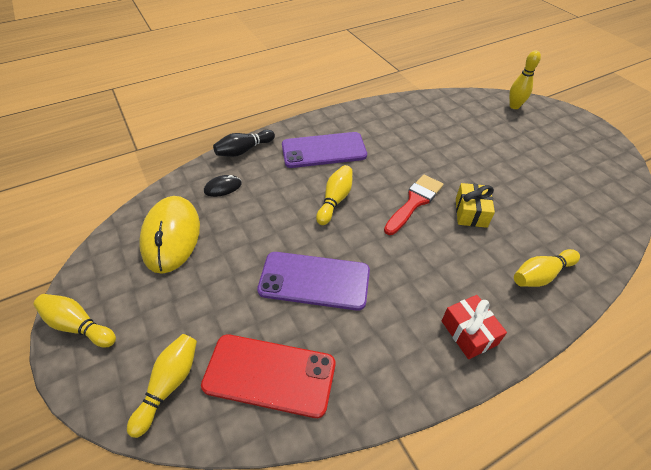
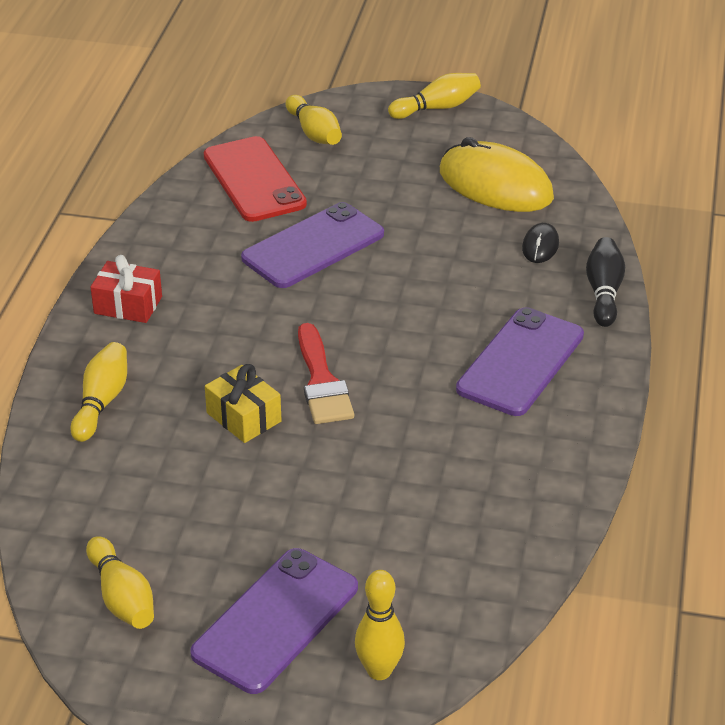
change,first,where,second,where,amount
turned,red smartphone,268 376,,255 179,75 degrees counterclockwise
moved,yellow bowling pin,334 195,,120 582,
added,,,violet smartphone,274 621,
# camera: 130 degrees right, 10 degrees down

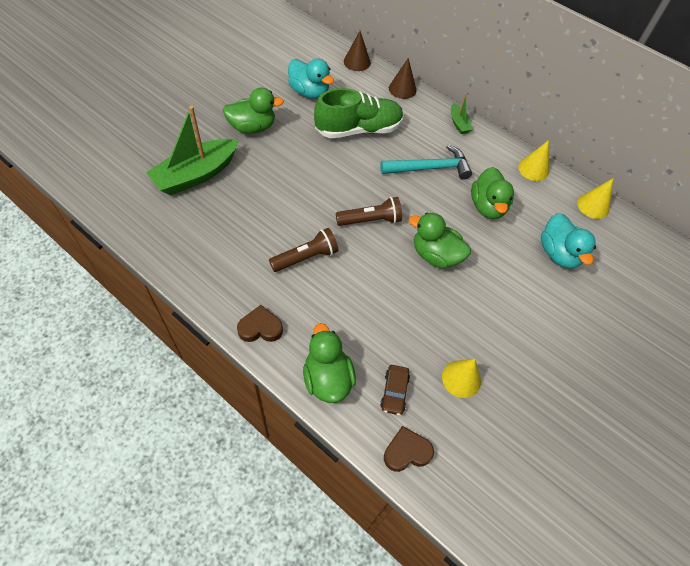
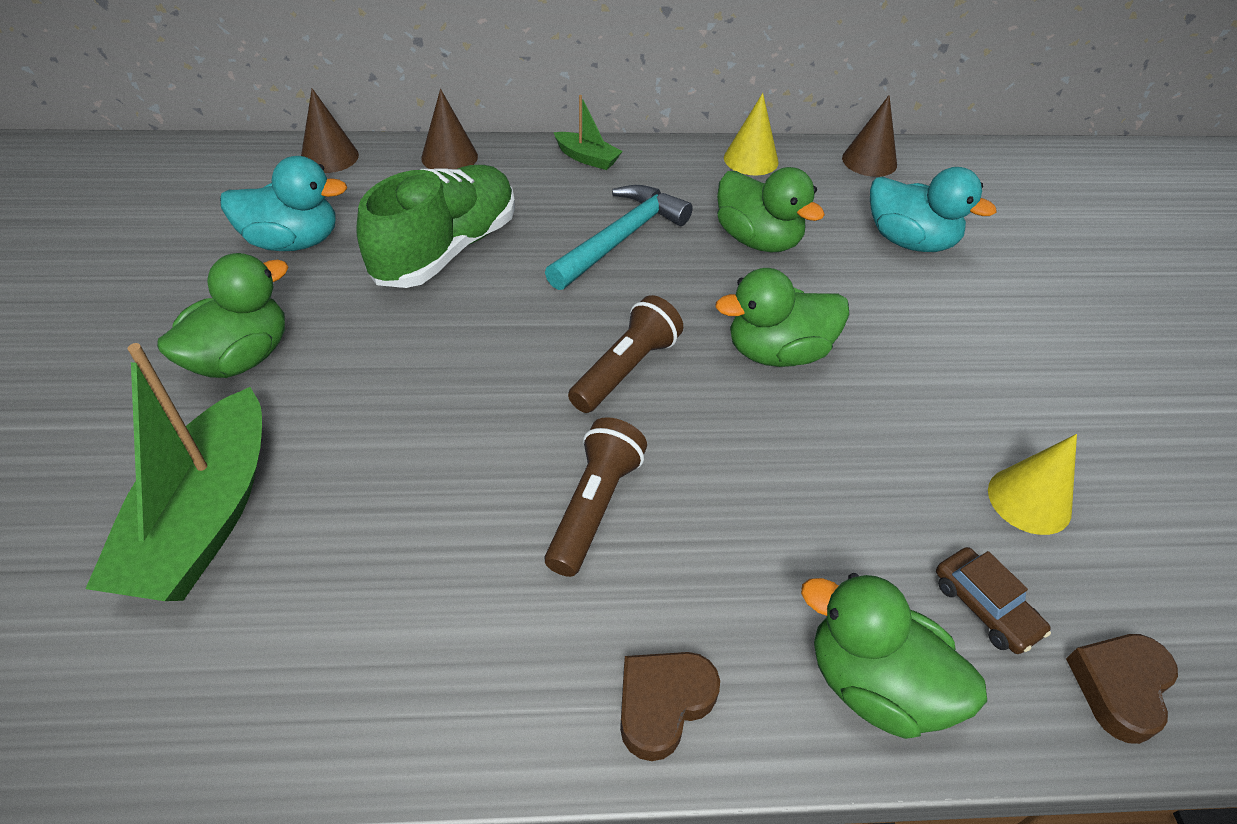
change,first,where,second,where,amount
recoloured,yellow cone,595 199,brown cone,869 136,
# camera: 40 degrees left, 10 degrees down

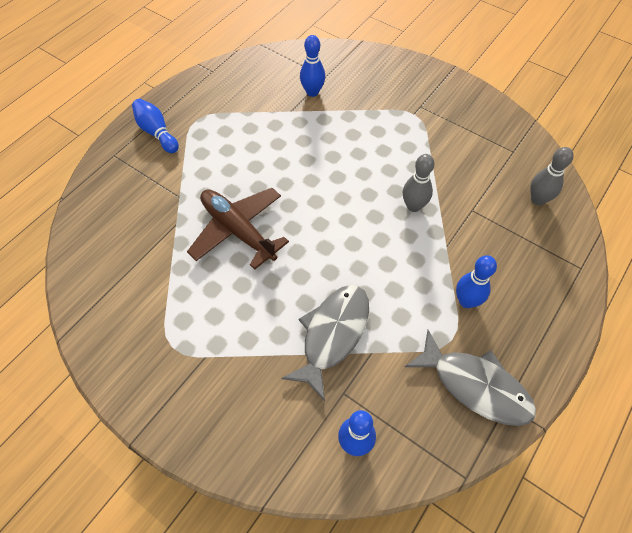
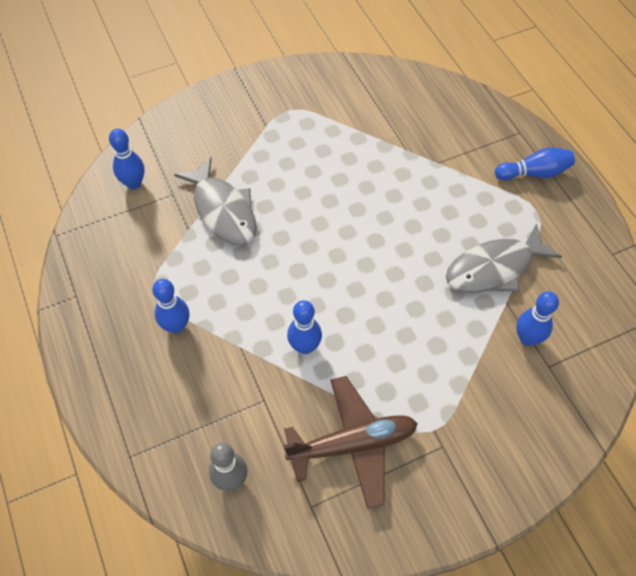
change,first,where,second,where,amount
moved,brown plane,238 229,,351 442,
recoloured,ash-grey bowling pin,418 183,cobalt bowling pin,304 327,
moved,ash-grey toy fish,470 378,,504 258,
# camera: 120 degrees right, 0 degrees up

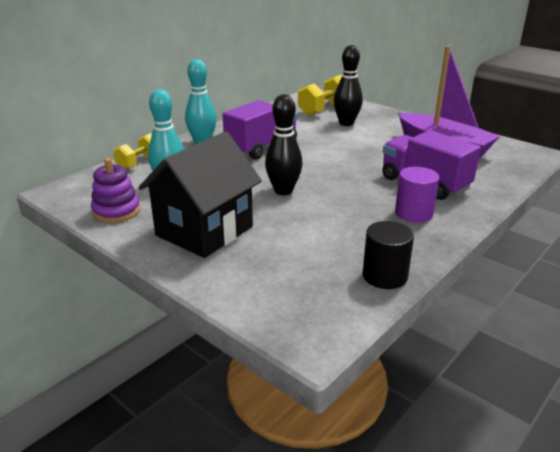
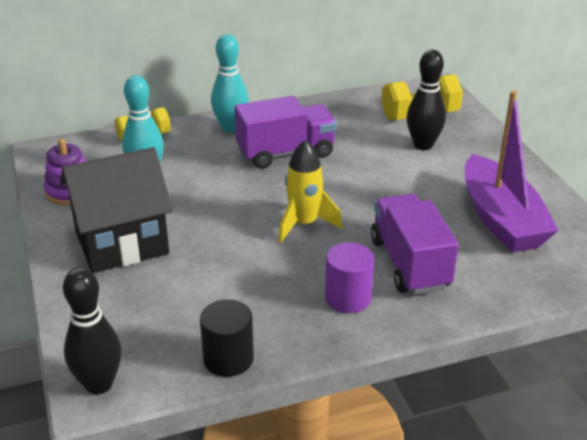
change,first,where,second,where,amount
moved,black bowling pin,284 144,,92 330,
added,,,yellow rocket,310 191,
# camera: 30 degrees right, 5 degrees up

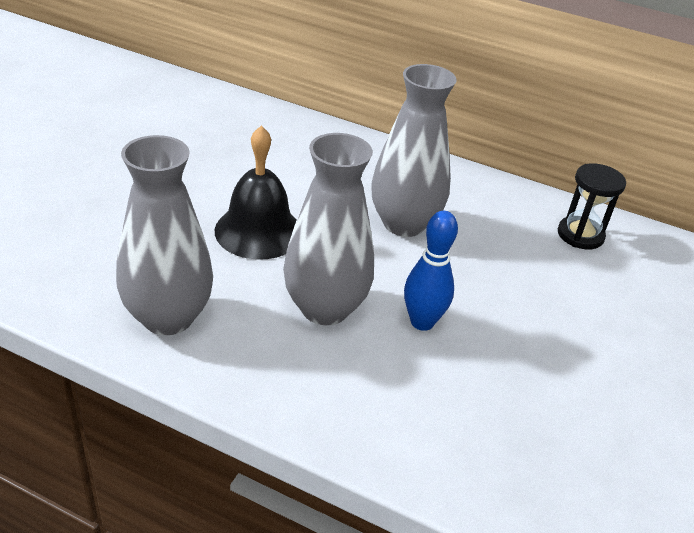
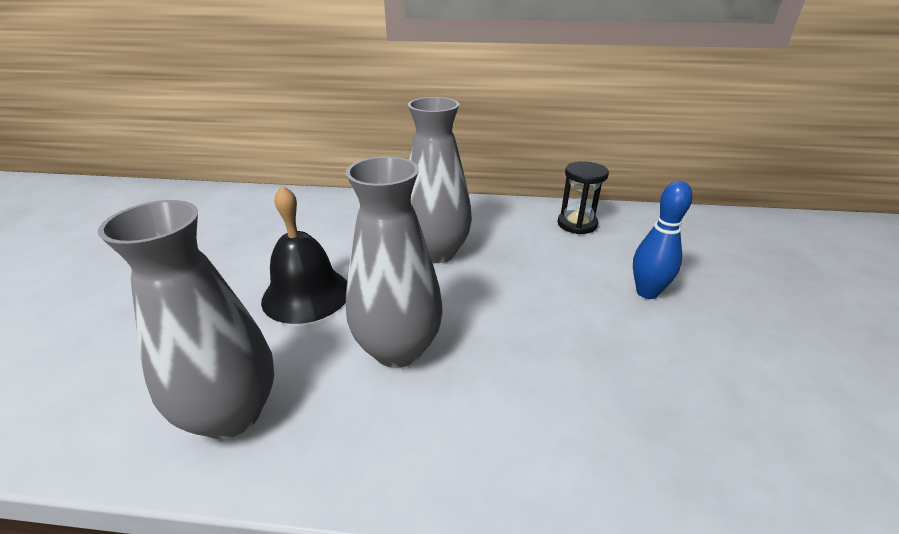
change,first,where,second,where,amount
moved,cobalt bowling pin,431 271,,663 240,
# camera: 15 degrees left, 5 degrees down

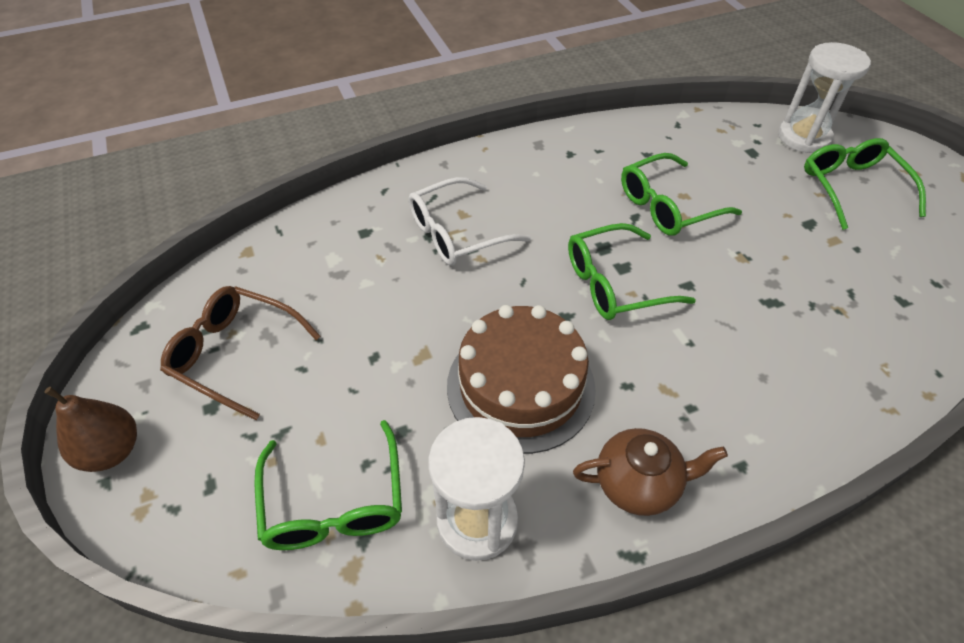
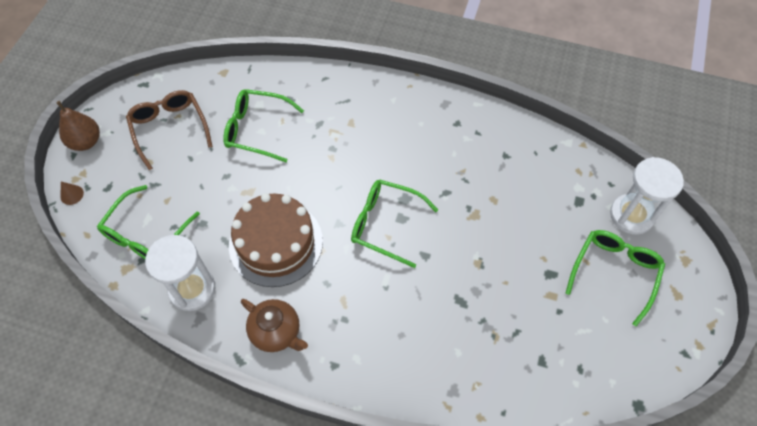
change,first,where,second,where,amount
removed,pure white eyeglasses,470 221,,,
moved,green eyeglasses,681 194,,263 125,
added,,,brown cone,72 193,
# camera: 40 degrees right, 10 degrees up

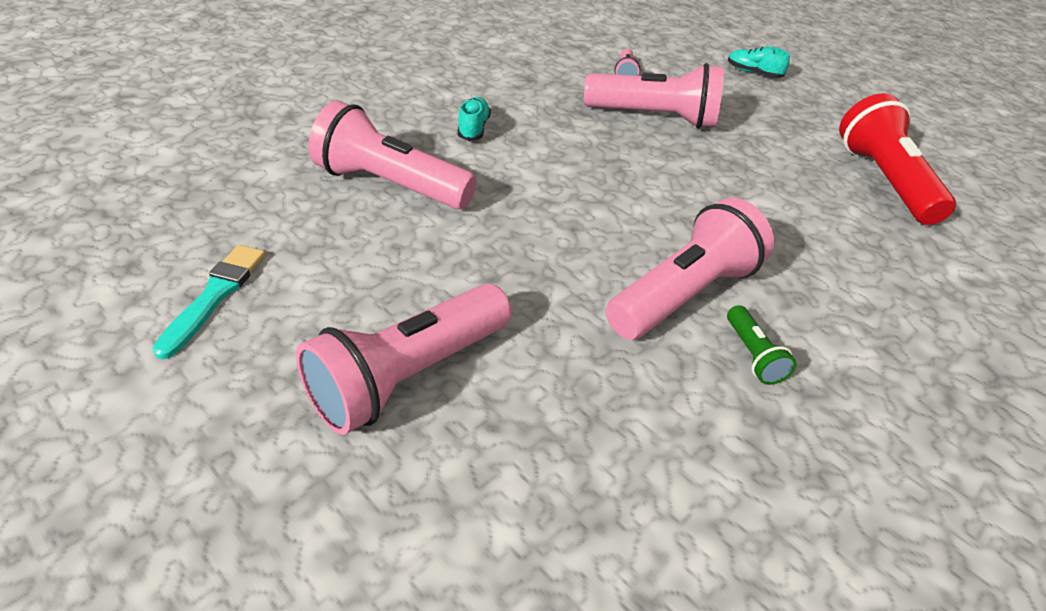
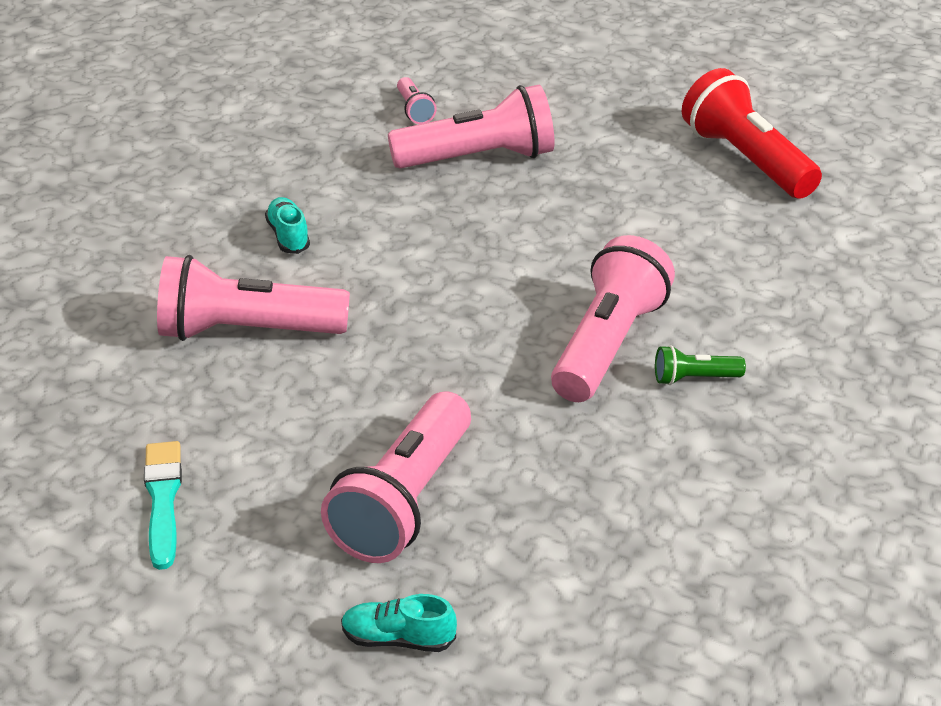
change,first,where,second,where,amount
turned,green pocket torch,761 345,,700 365,120 degrees clockwise
moved,aqua lace-up shoe,759 62,,399 623,
# camera: 20 degrees left, 5 degrees down

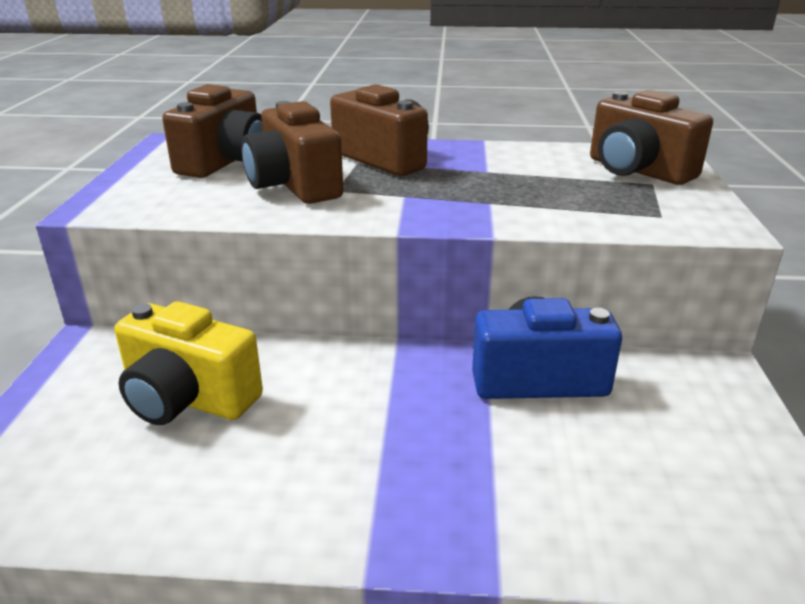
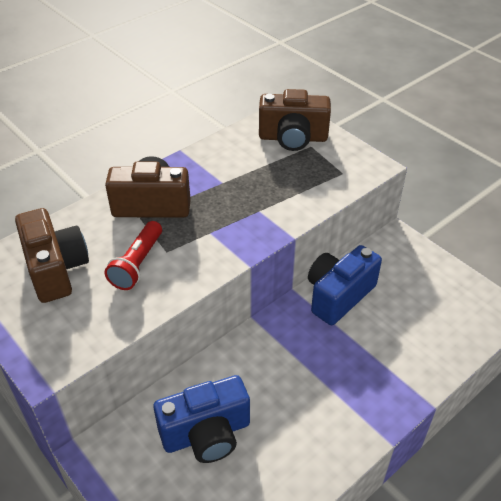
change,first,where,second,where,amount
recoloured,yellow camera,188 363,cobalt camera,202 419,
replaced,brown camera,292 152,red pocket torch,133 255,
# camera: 45 degrees left, 15 degrees up

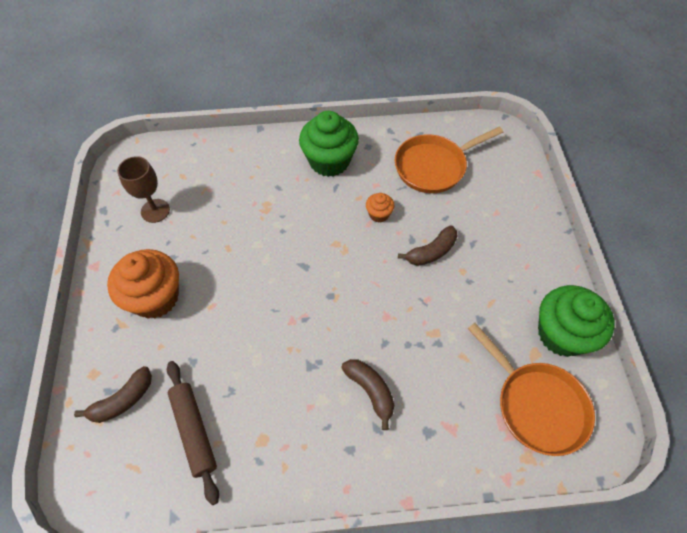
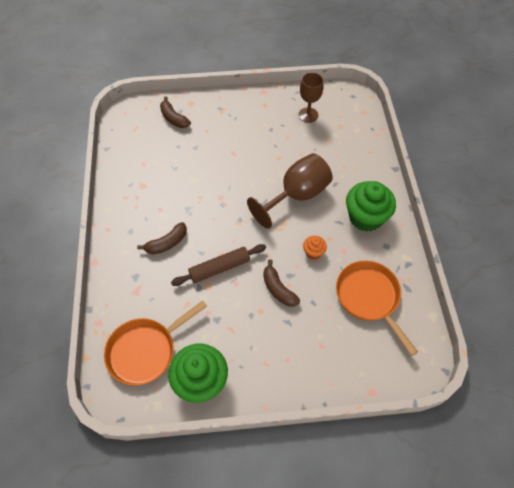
change,first,where,second,where,amount
removed,orange muffin,143 284,,,
moved,brown pastry roller,193 433,,218 265,
added,,,brown goblet,290 191,
# camera: 90 degrees right, 0 degrees up

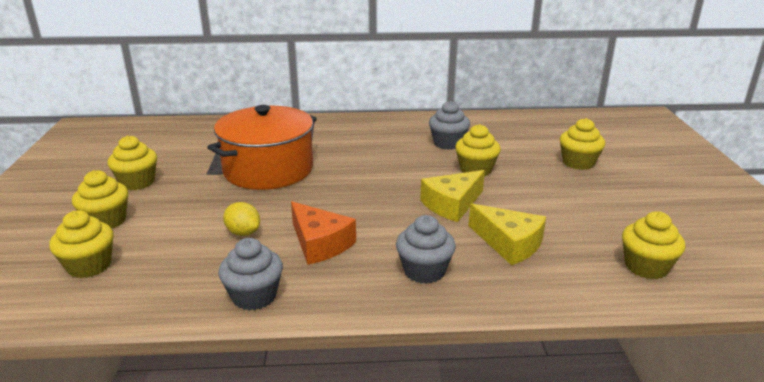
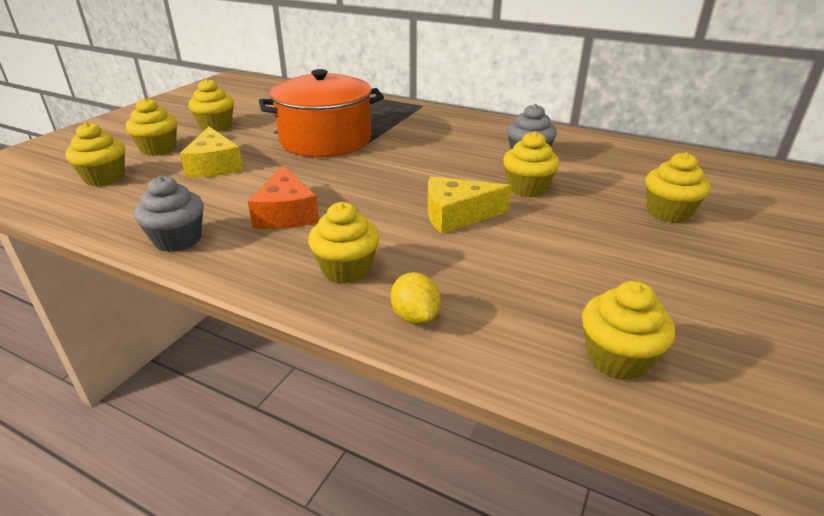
change,first,where,second,where,amount
moved,yellow lemon,241 219,,416 298,
recoloured,ash-grey muffin,426 249,yellow muffin,344 243,
moved,yellow piece of cheese,507 234,,212 152,
# camera: 30 degrees right, 5 degrees up

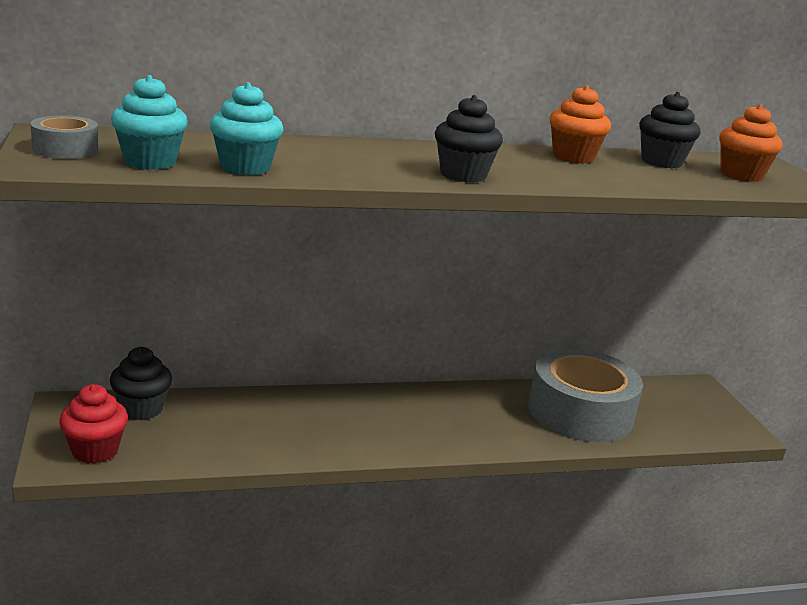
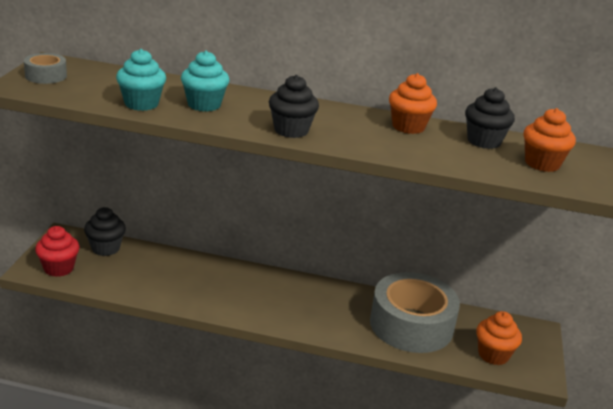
change,first,where,second,where,amount
moved,aqua muffin,149 122,,205 81,
added,,,orange muffin,499 338,
# camera: 25 degrees right, 5 degrees up

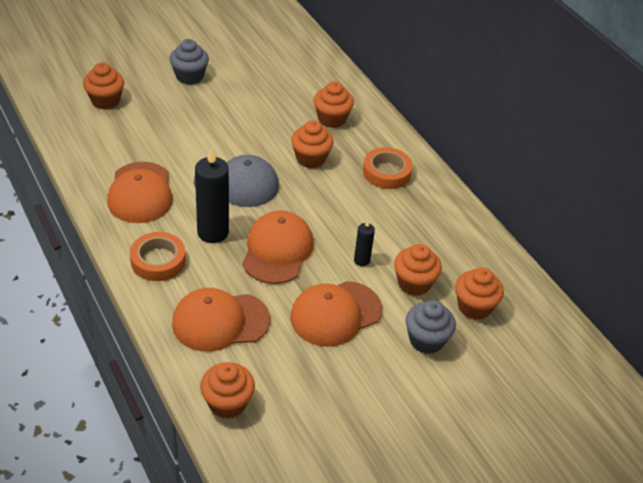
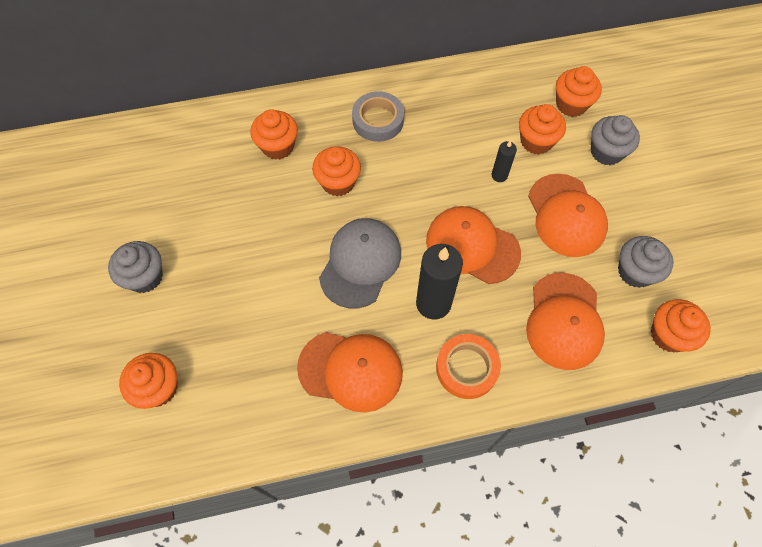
change,first,where,second,where,amount
recoloured,orange tape,388 168,ash-grey tape,378 116,
added,,,ash-grey muffin,645 262,
# camera: 70 degrees left, 20 degrees up

